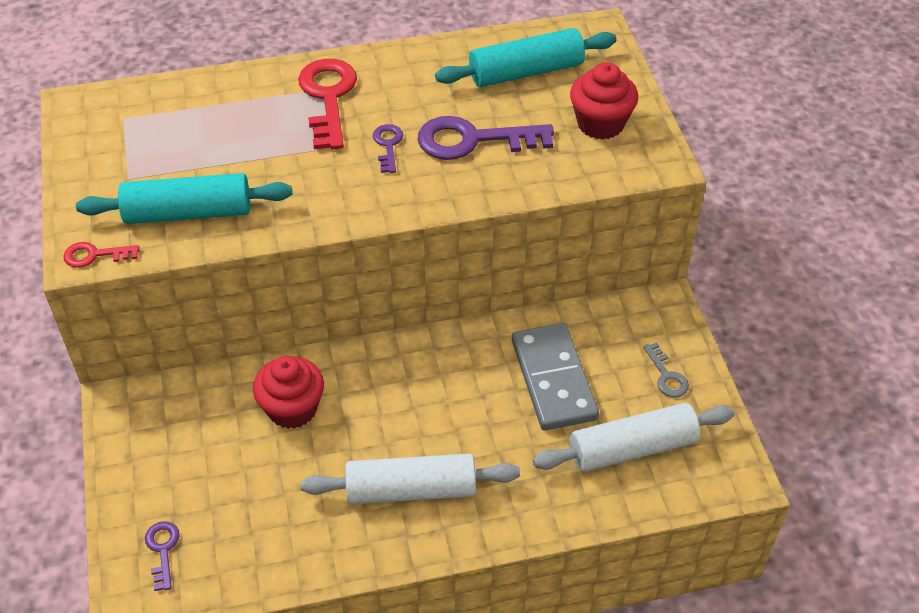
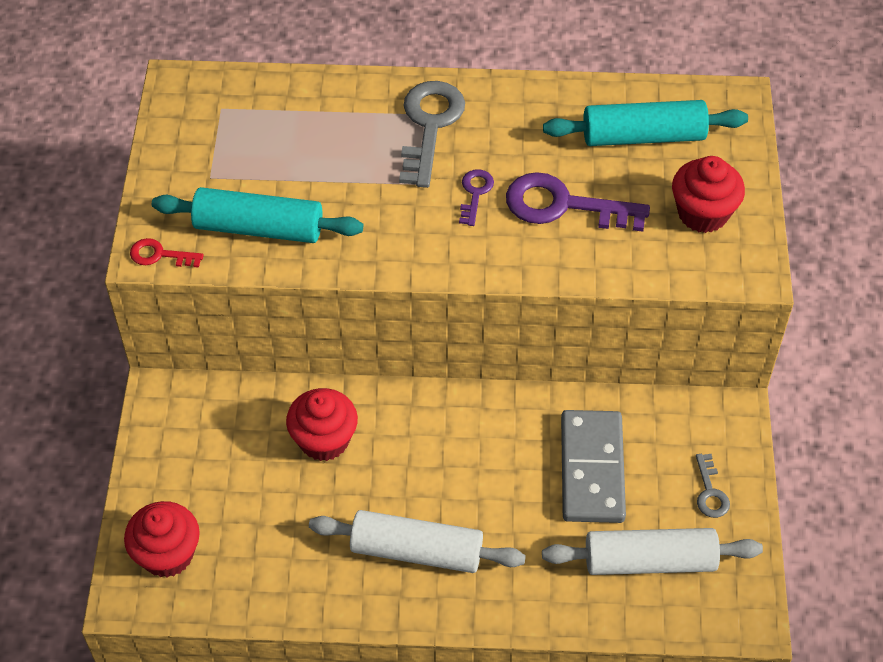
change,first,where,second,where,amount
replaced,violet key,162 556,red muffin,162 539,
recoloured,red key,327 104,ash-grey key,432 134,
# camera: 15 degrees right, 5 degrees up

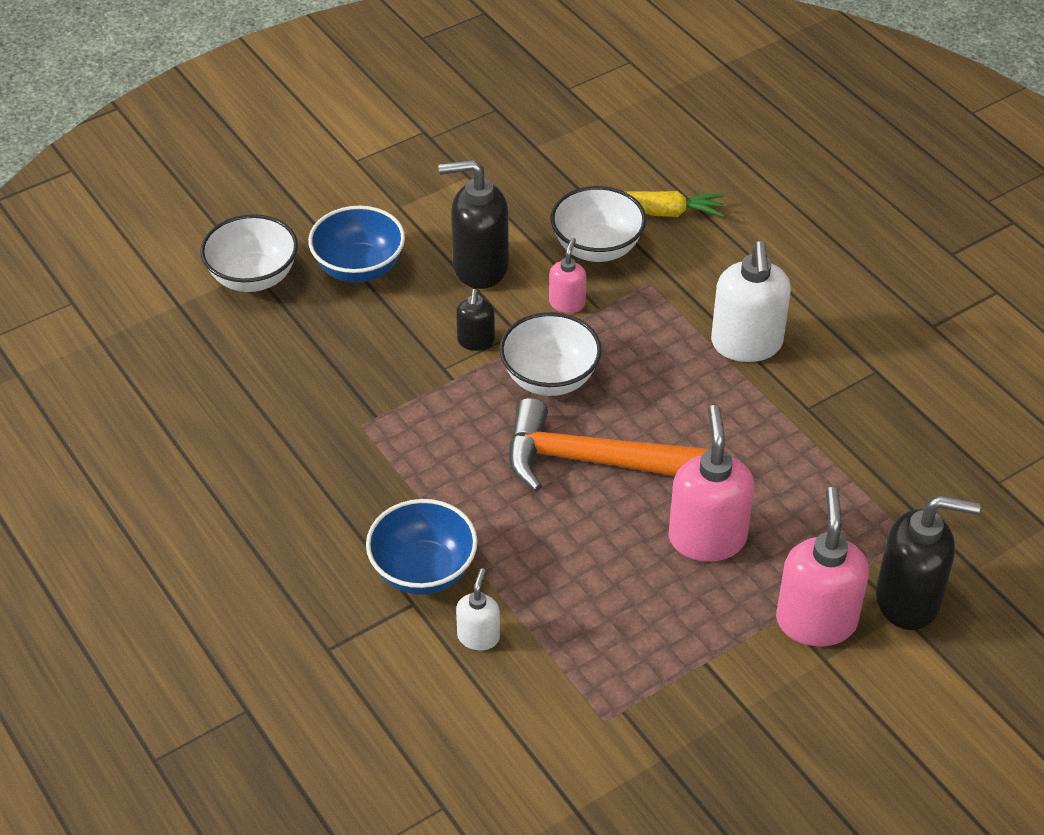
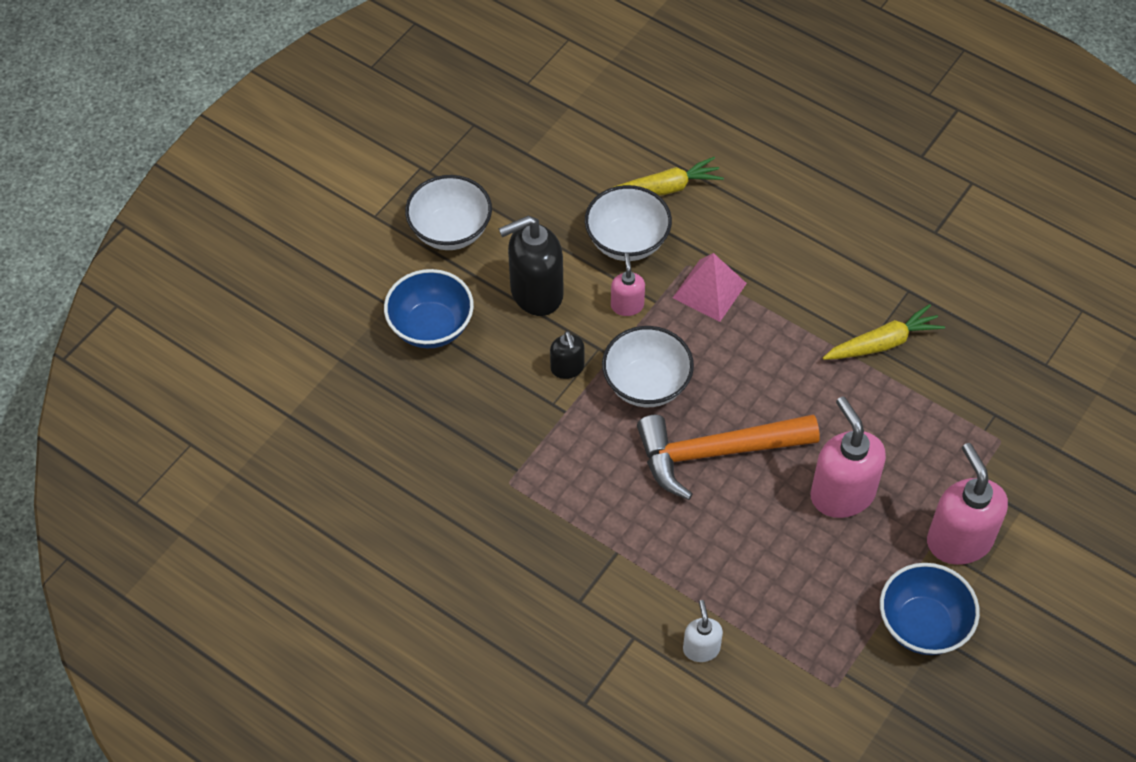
change,first,where,second,where,amount
moved,pure white deep dish,249 253,,448 212,
moved,cobalt deep dish,422 547,,930 609,
removed,pure white soap pump,751 301,,,
removed,black soap pump,928 562,,,
added,,,rosy pyramid shape,710 287,
added,,,yellow toy carrot,884 332,
# camera: 20 degrees left, 10 degrees up

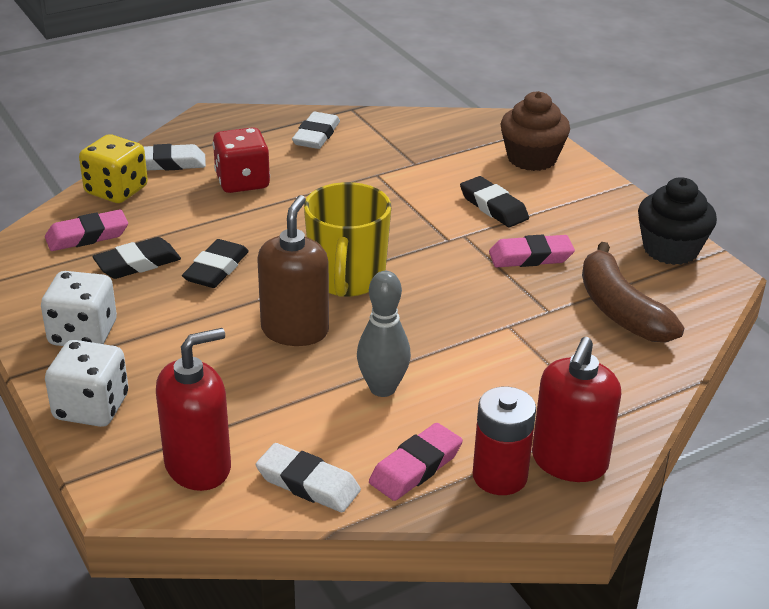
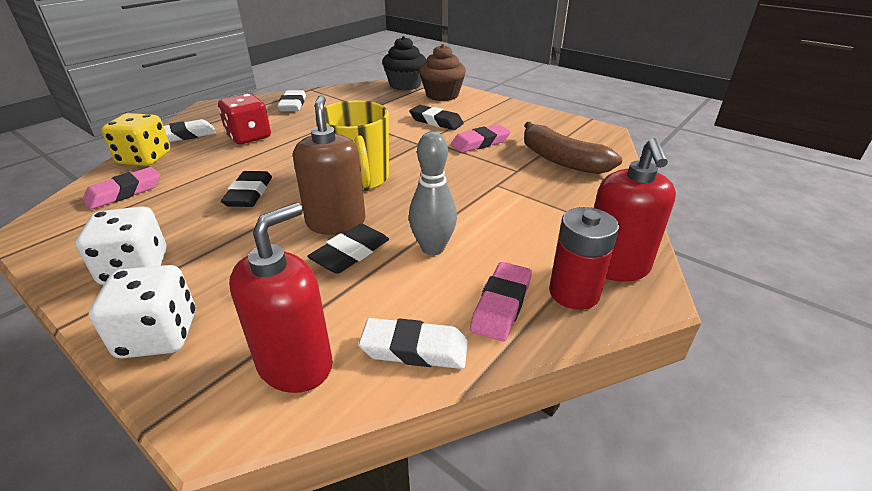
change,first,where,second,where,amount
moved,black gum eraser,136 258,,348 249,
moved,black muffin,677 221,,404 63,
# camera: 20 degrees left, 0 degrees up

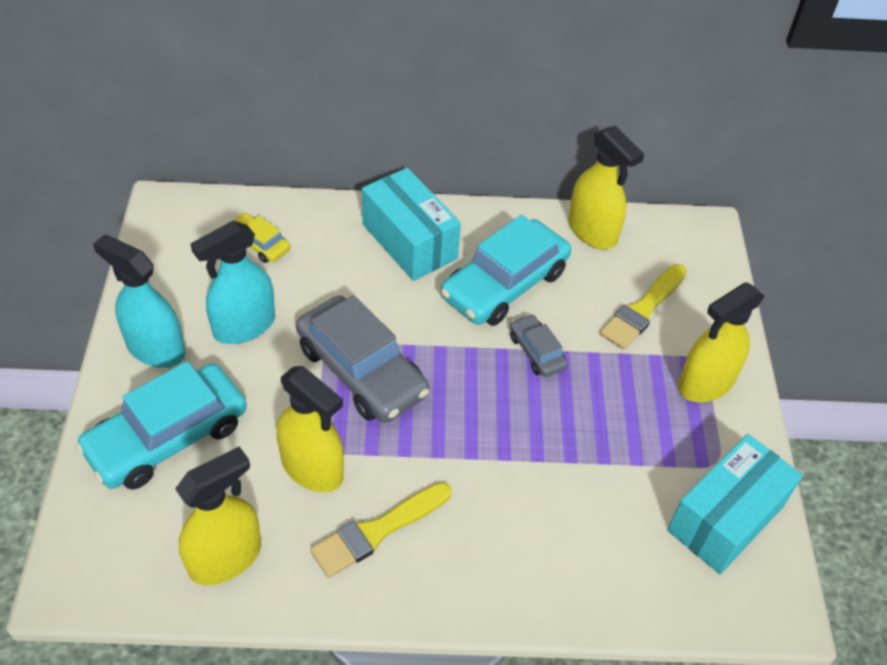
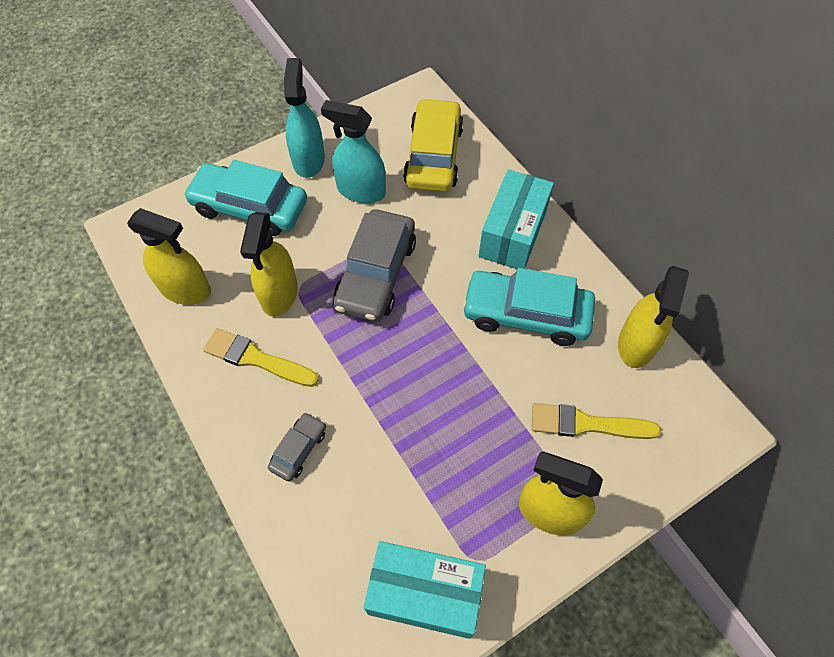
change,first,where,second,where,amount
resized,yellow car,259 238,,433 145,x2.04
moved,ash-grey car,539 345,,297 446,
# camera: 60 degrees right, 10 degrees up

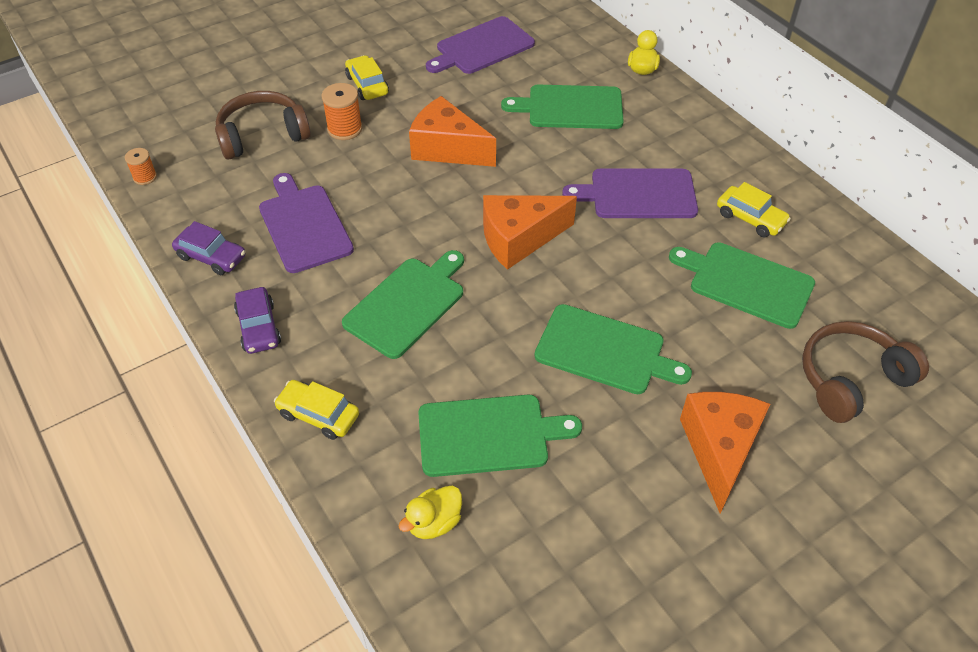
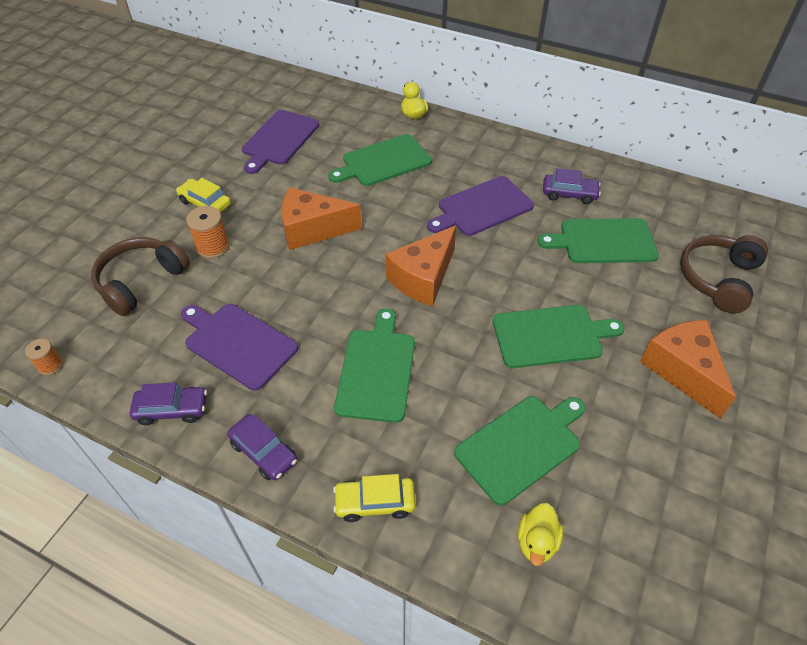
change,first,where,second,where,amount
recoloured,yellow car,754 209,violet car,572 186,
# camera: 30 degrees left, 0 degrees up

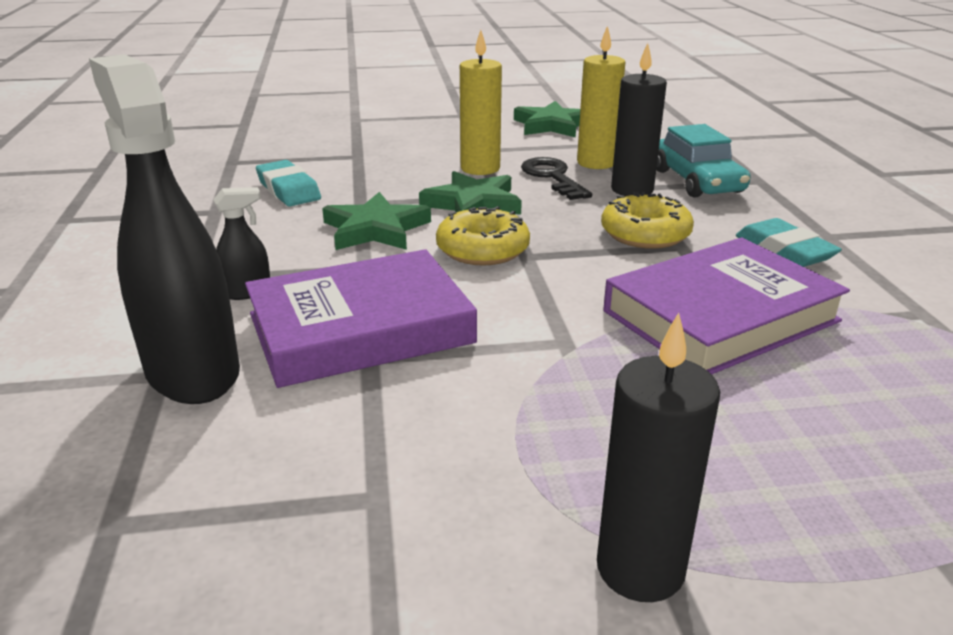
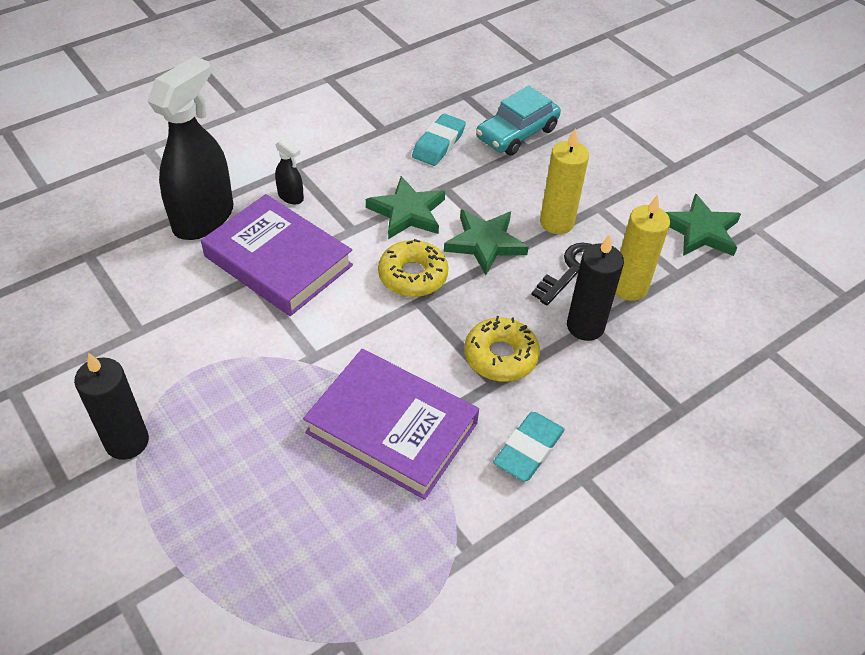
change,first,where,second,where,amount
moved,aqua car,703 161,,518 120,
# camera: 60 degrees right, 20 degrees up

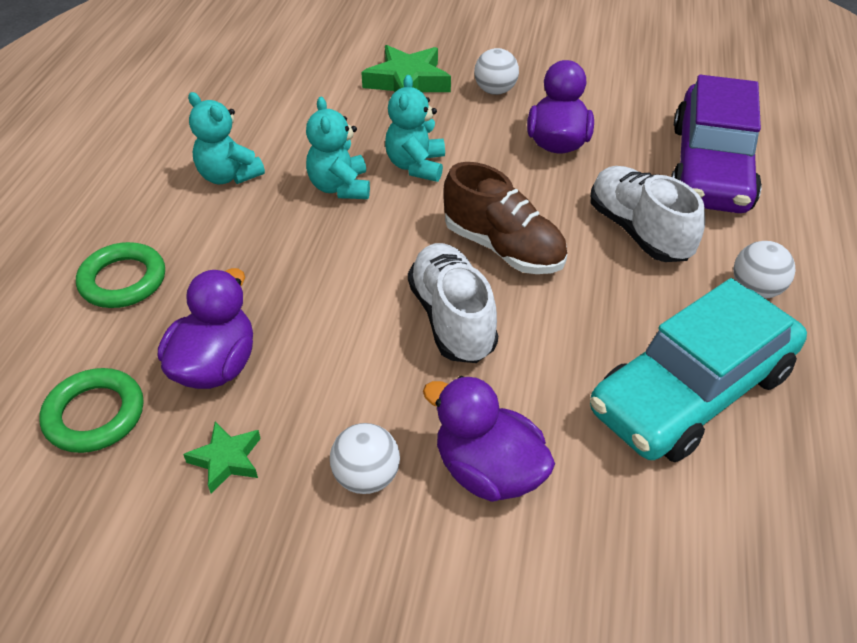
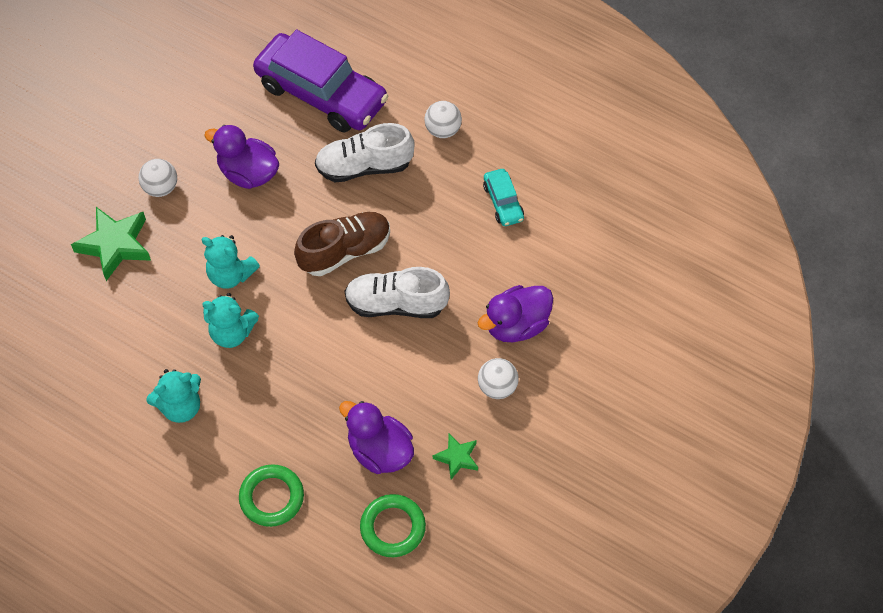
change,first,where,second,where,amount
resized,aqua car,698 370,,503 197,x0.45
# camera: 70 degrees left, 15 degrees up

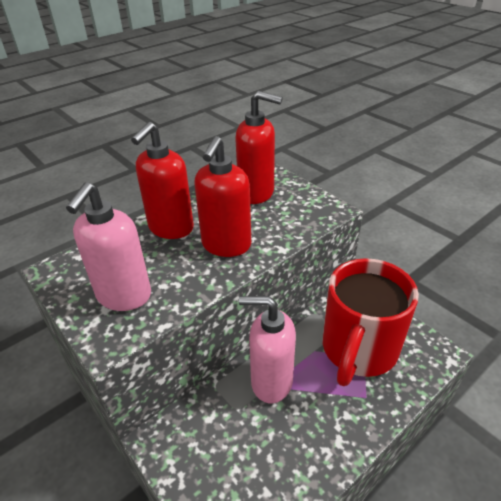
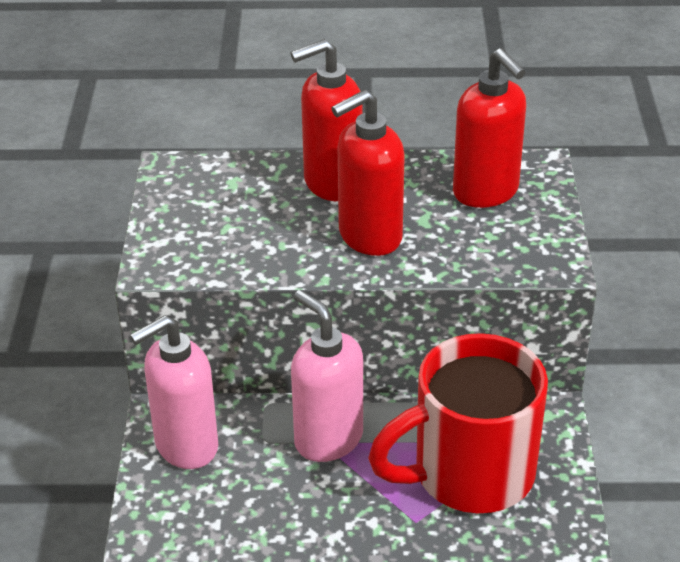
change,first,where,second,where,amount
moved,rosy soap pump,108 246,,174 392,
# camera: 40 degrees right, 0 degrees up

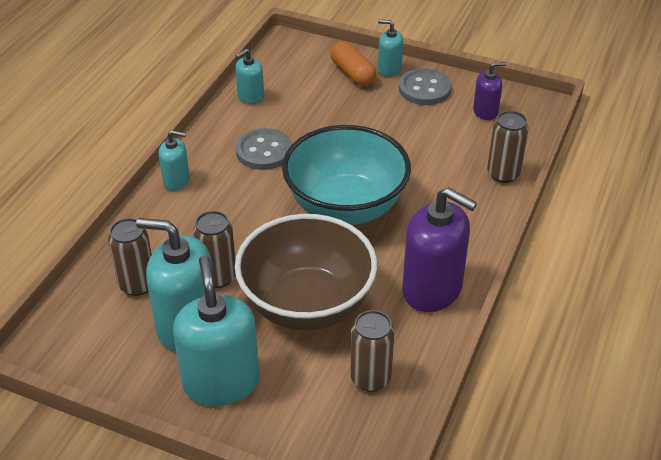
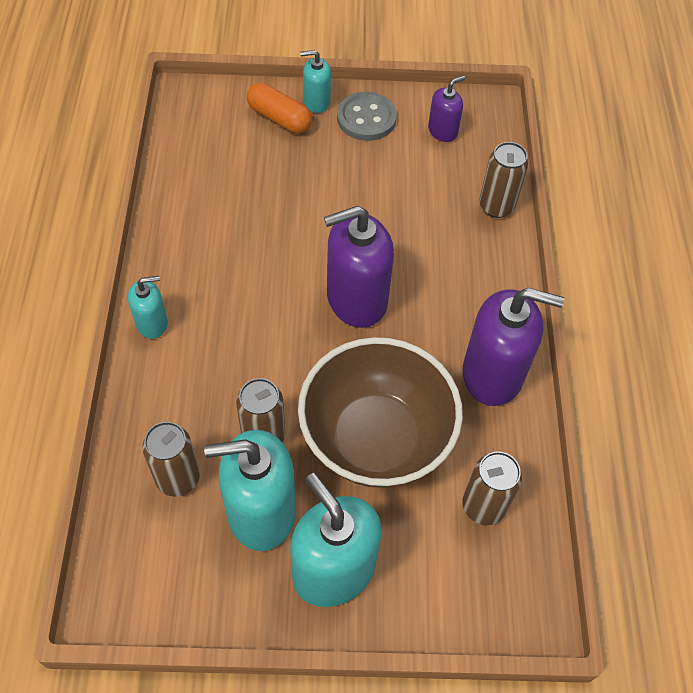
change,first,where,second,where,amount
removed,aqua soap pump,249 76,,,
removed,ash-grey sewing button,264 149,,,
replaced,aqua deep dish,346 175,violet soap pump,359 267,
# camera: 25 degrees left, 15 degrees up

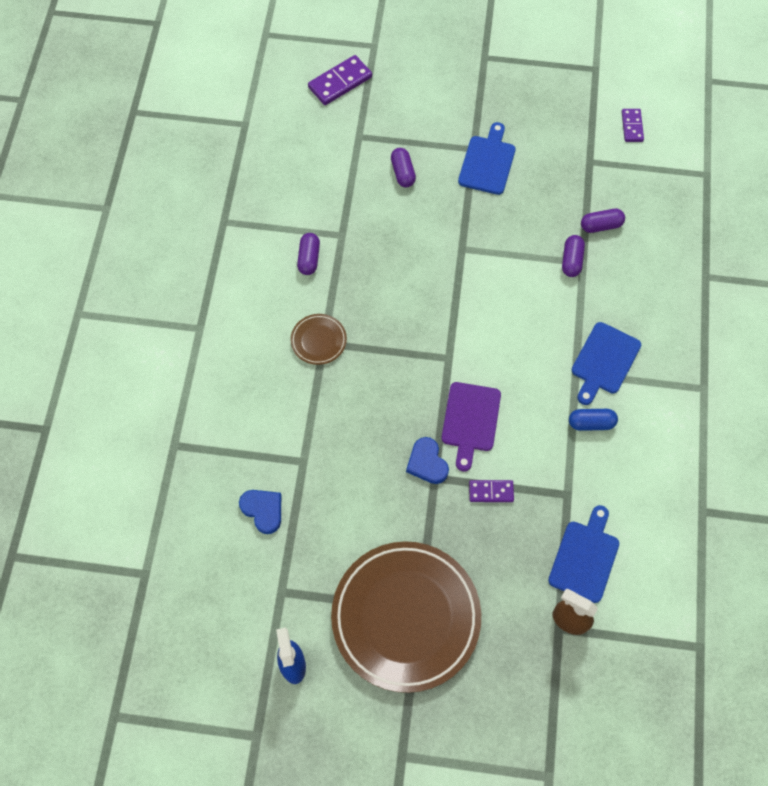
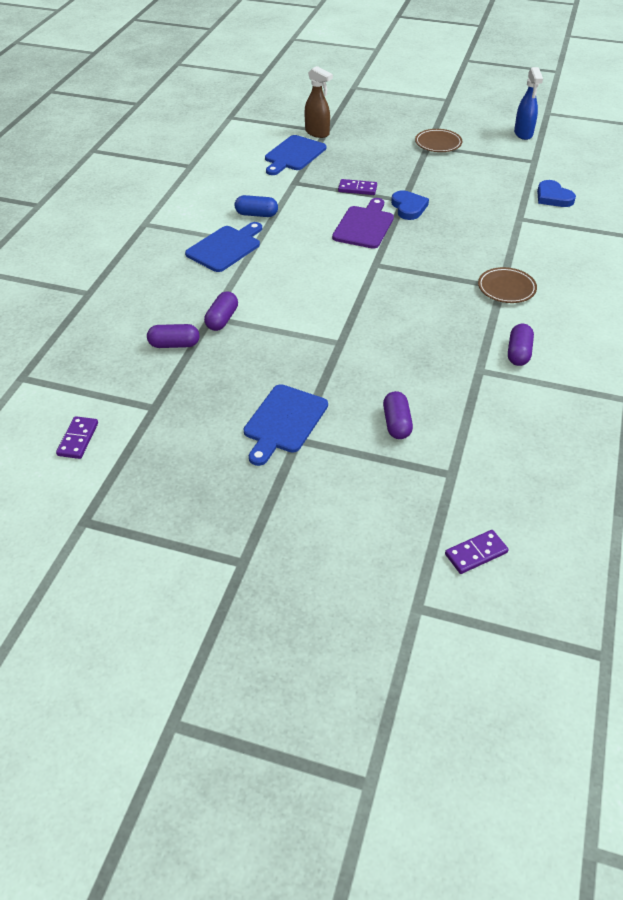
change,first,where,second,where,amount
resized,violet domino tile,340 80,,477 552,x0.62
resized,brown dinner plate,406 617,,439 140,x0.42
# camera: 170 degrees left, 20 degrees down

